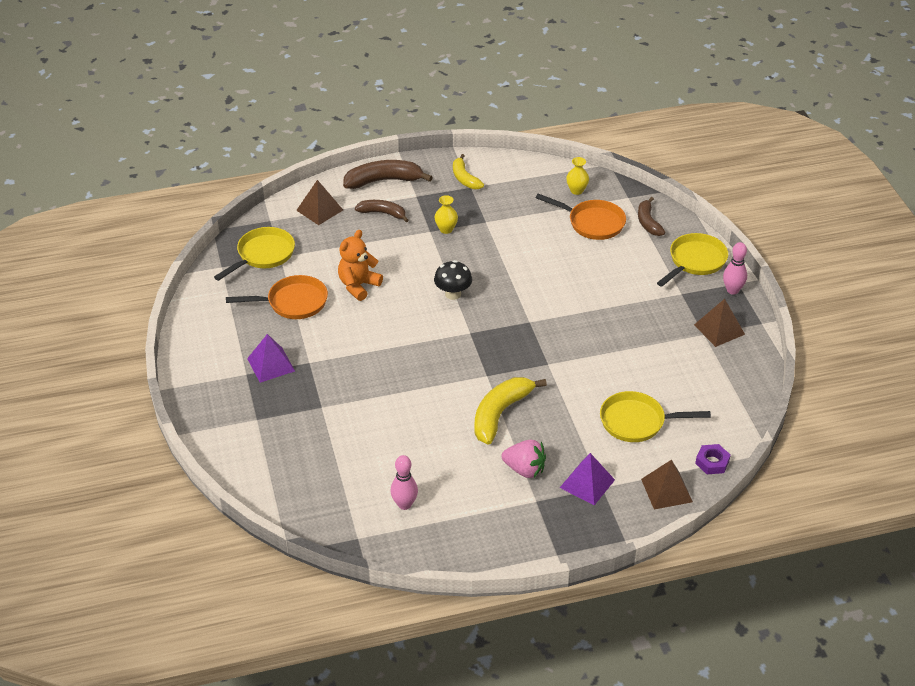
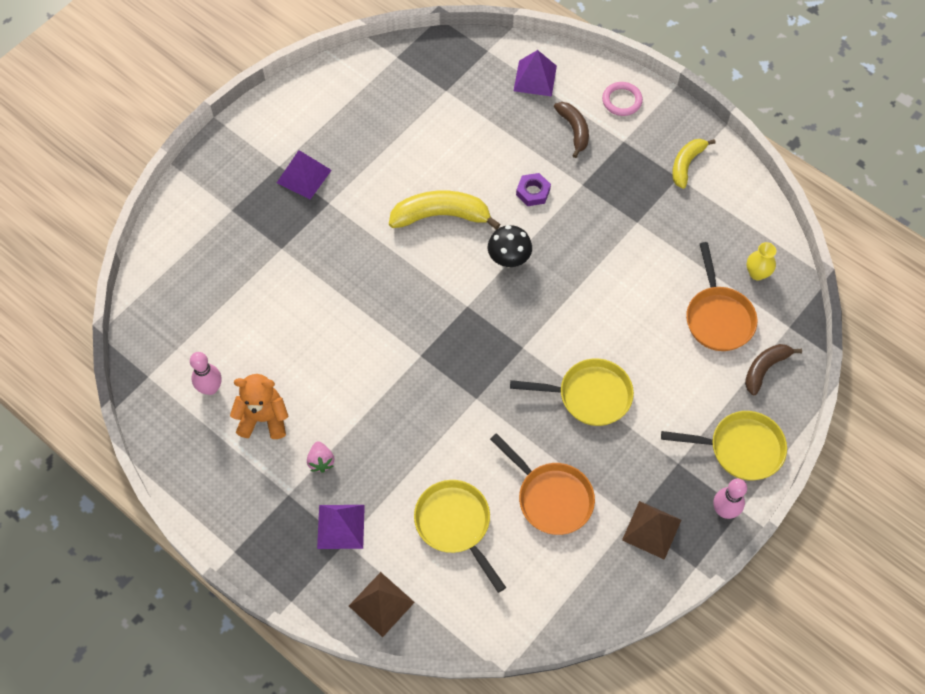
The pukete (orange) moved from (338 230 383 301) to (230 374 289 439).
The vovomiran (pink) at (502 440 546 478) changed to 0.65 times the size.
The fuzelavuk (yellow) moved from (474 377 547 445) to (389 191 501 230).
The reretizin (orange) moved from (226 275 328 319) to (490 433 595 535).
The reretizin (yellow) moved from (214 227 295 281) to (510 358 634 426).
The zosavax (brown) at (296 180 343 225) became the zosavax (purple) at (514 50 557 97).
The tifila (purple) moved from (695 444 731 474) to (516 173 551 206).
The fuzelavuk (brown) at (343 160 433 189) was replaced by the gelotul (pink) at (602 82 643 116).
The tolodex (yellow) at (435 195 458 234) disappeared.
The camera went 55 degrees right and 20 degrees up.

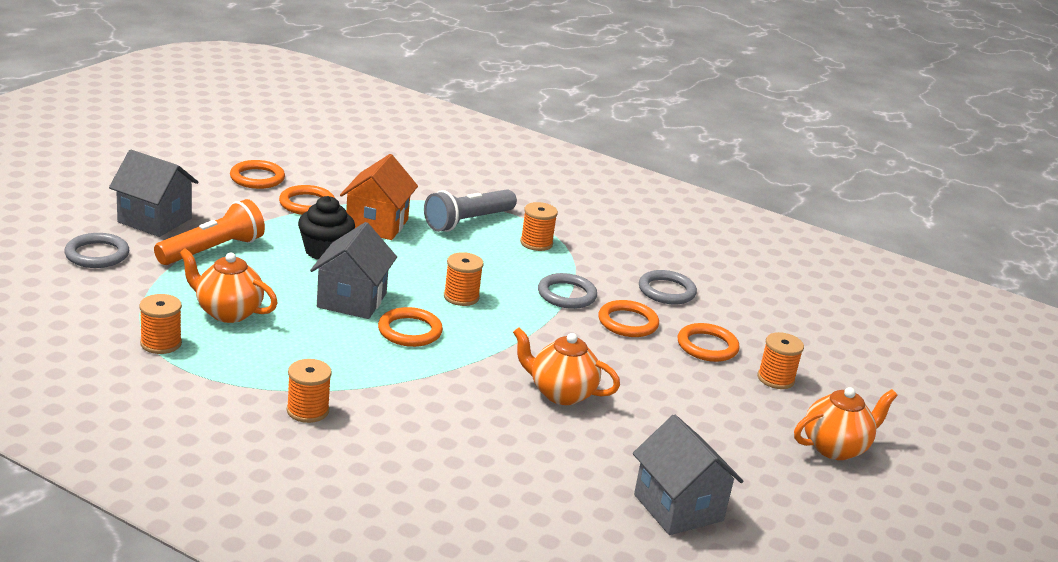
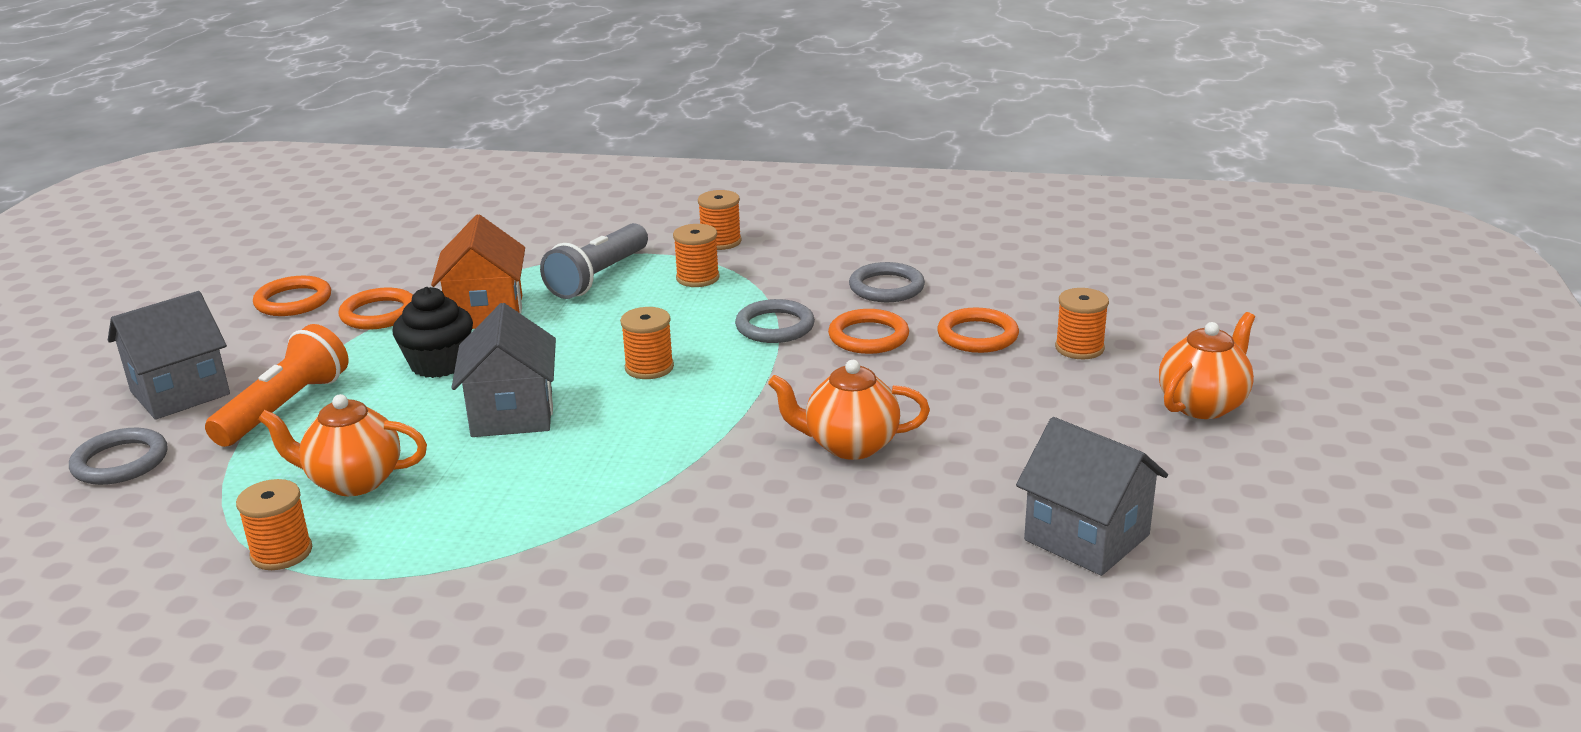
The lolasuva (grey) at (109 149 199 237) turned 45 degrees counterclockwise.
The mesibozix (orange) moved from (287 359 332 423) to (698 190 742 250).
The gelotul (orange) at (378 307 443 347) disappeared.
The camera went 15 degrees left and 0 degrees up.

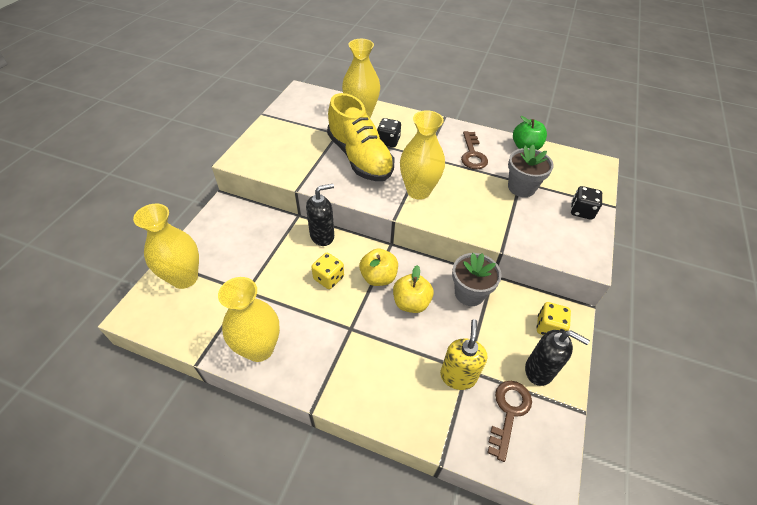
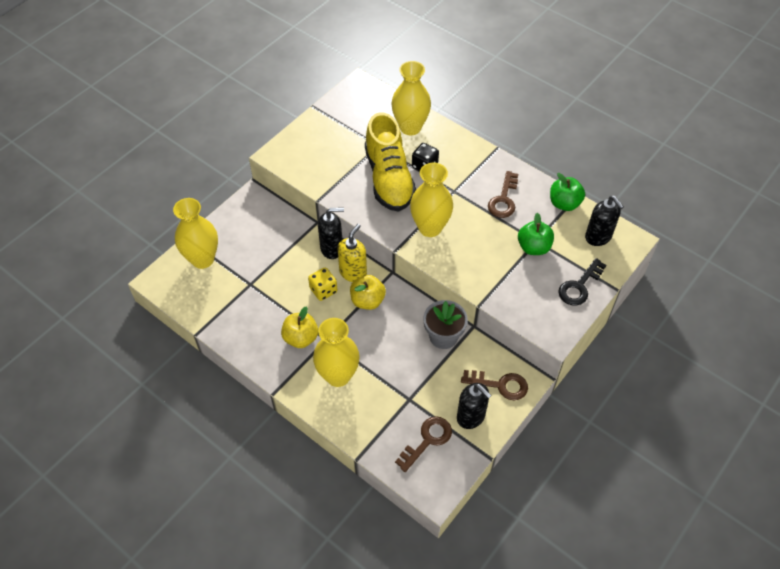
The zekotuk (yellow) moved from (393 265 434 313) to (281 306 318 348).
The tolodex (yellow) moved from (218 277 280 362) to (313 318 360 387).
The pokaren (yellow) moved from (440 319 487 390) to (337 224 367 282).
The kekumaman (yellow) at (537 302 571 335) was replaced by the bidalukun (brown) at (461 370 528 400).
The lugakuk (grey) at (508 145 554 197) was replaced by the zekotuk (green) at (518 213 554 255).
The kekumaman (black) at (571 186 602 220) was replaced by the bidalukun (black) at (558 258 606 306).
The pokaren (black) at (585 196 624 246) appeared.
The camera went 20 degrees right and 5 degrees up.

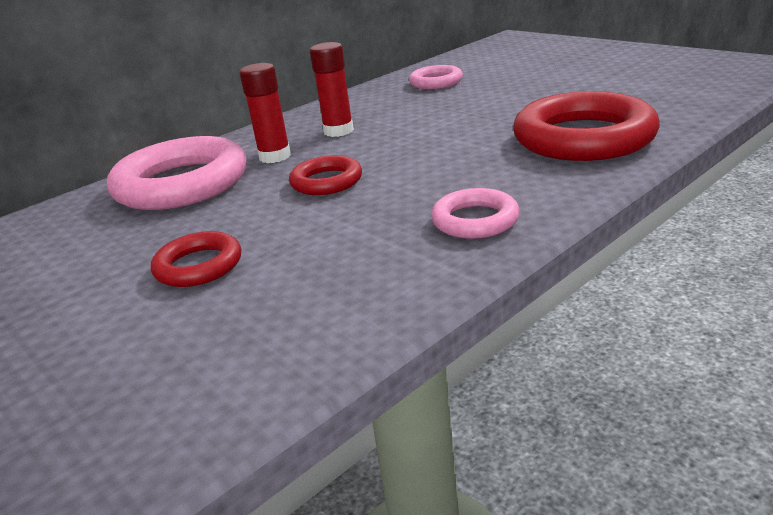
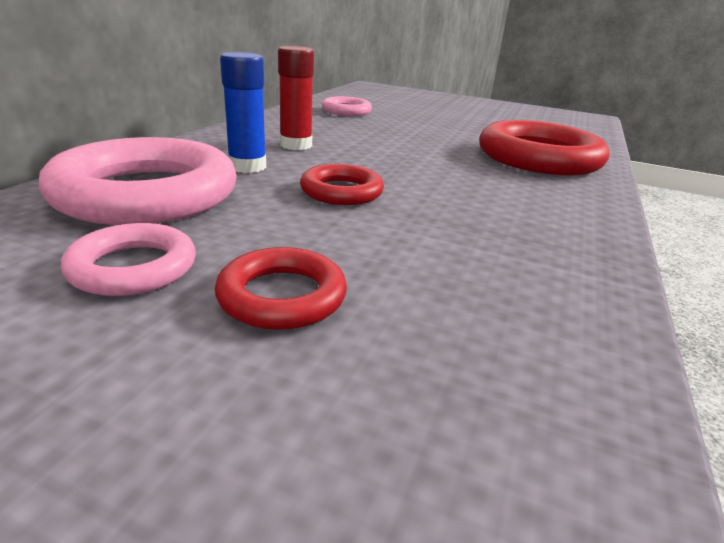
The gelotul (pink) moved from (431 188 520 239) to (61 223 196 296).
The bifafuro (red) at (239 63 291 163) became the bifafuro (blue) at (220 52 266 173).
The camera went 30 degrees left and 0 degrees up.

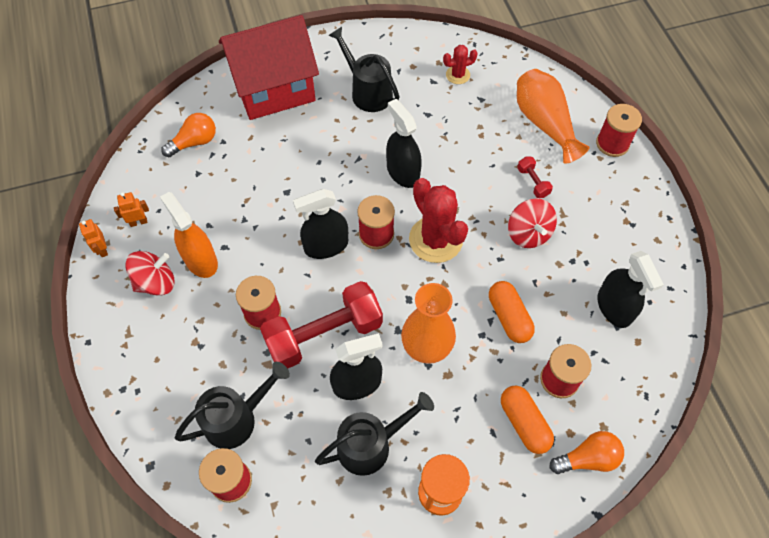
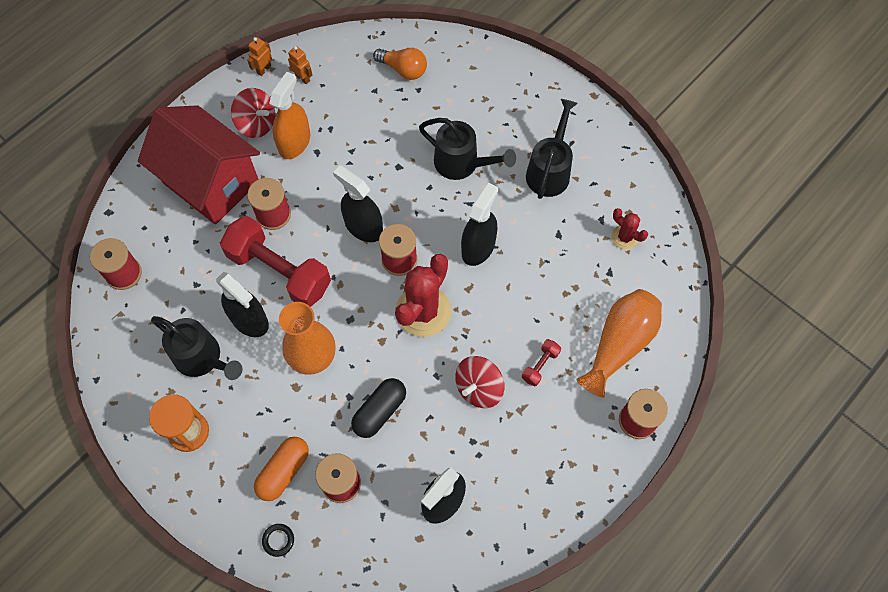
The lolasuva (red) moved from (219 15 319 120) to (138 105 260 224).
The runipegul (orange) at (550 431 624 474) was replaced by the gelotul (black) at (262 524 294 557).
The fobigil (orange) at (489 281 535 343) became the fobigil (black) at (351 378 406 438).
The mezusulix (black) moved from (175 362 290 449) to (419 118 516 180).
The camera went 60 degrees right and 5 degrees up.

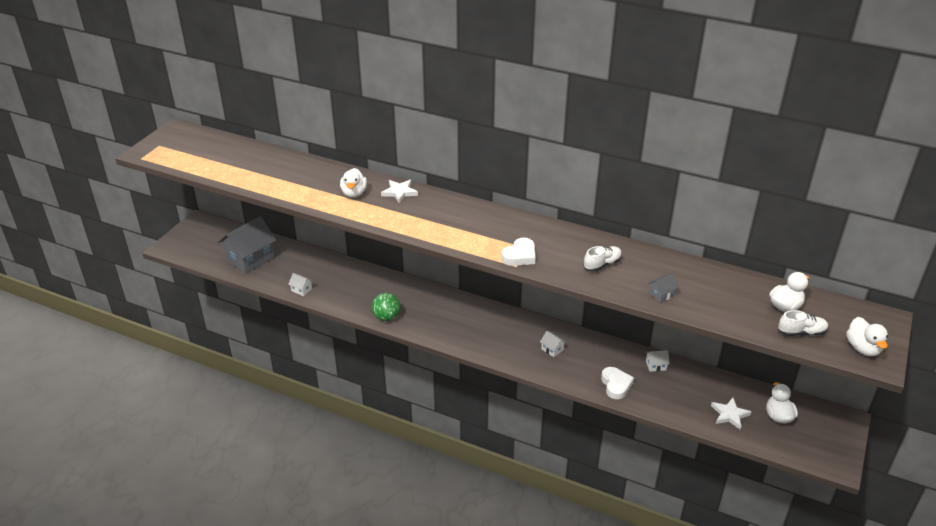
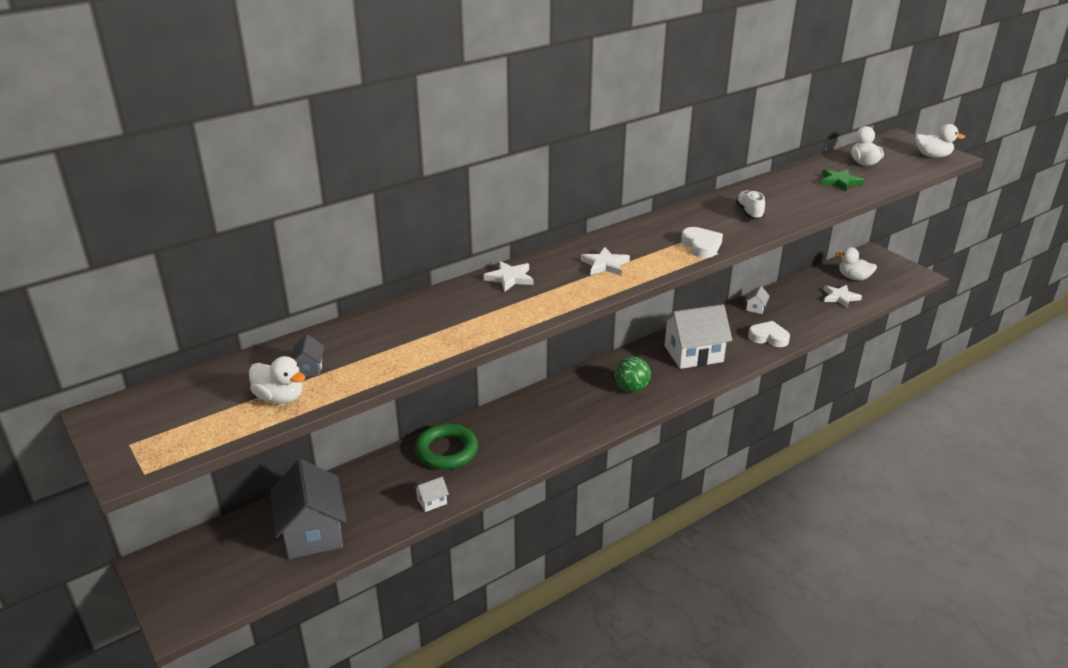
The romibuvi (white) moved from (340 168 367 198) to (249 356 306 404).
The lolasuva (grey) moved from (648 273 679 303) to (291 334 324 377).
The gelotul (green) at (415 423 478 469) appeared.
The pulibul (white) at (581 247 630 276) appeared.
The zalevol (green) moved from (372 293 400 321) to (615 356 651 392).
The lolasuva (white) at (540 331 566 357) changed to 2.42 times the size.
The pulibul (green) at (821 169 864 191) appeared.
The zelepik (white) at (778 310 829 336) disappeared.
The camera went 60 degrees left and 5 degrees down.

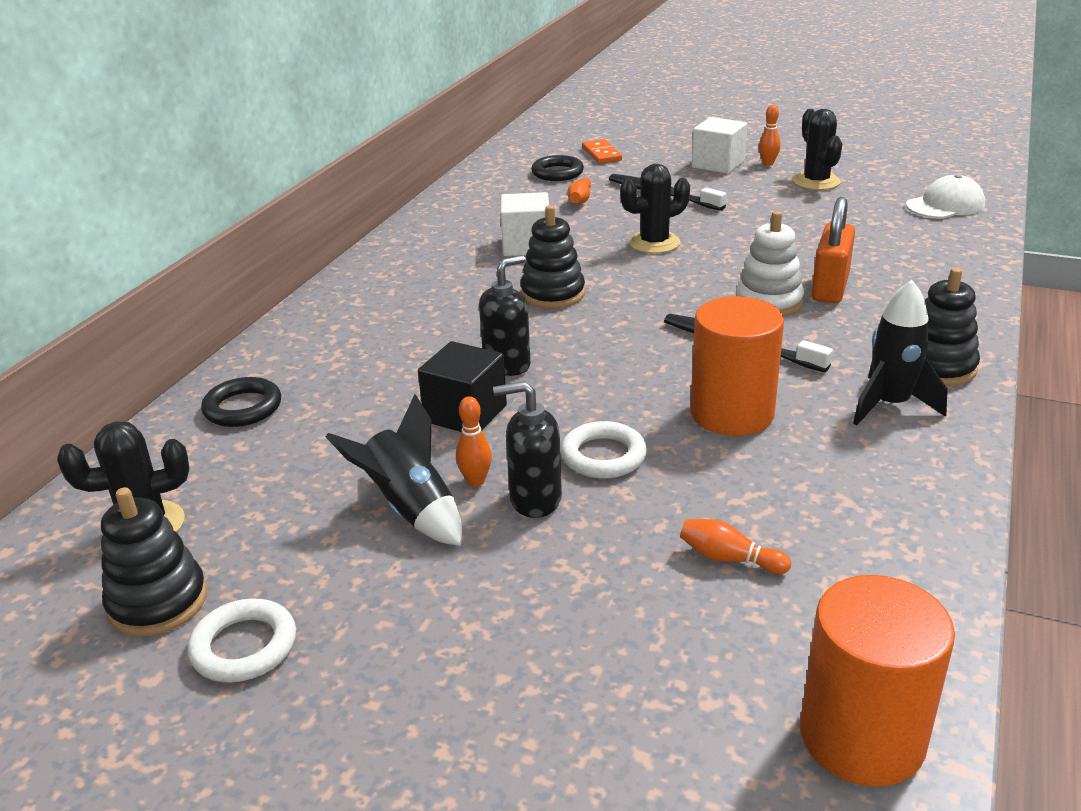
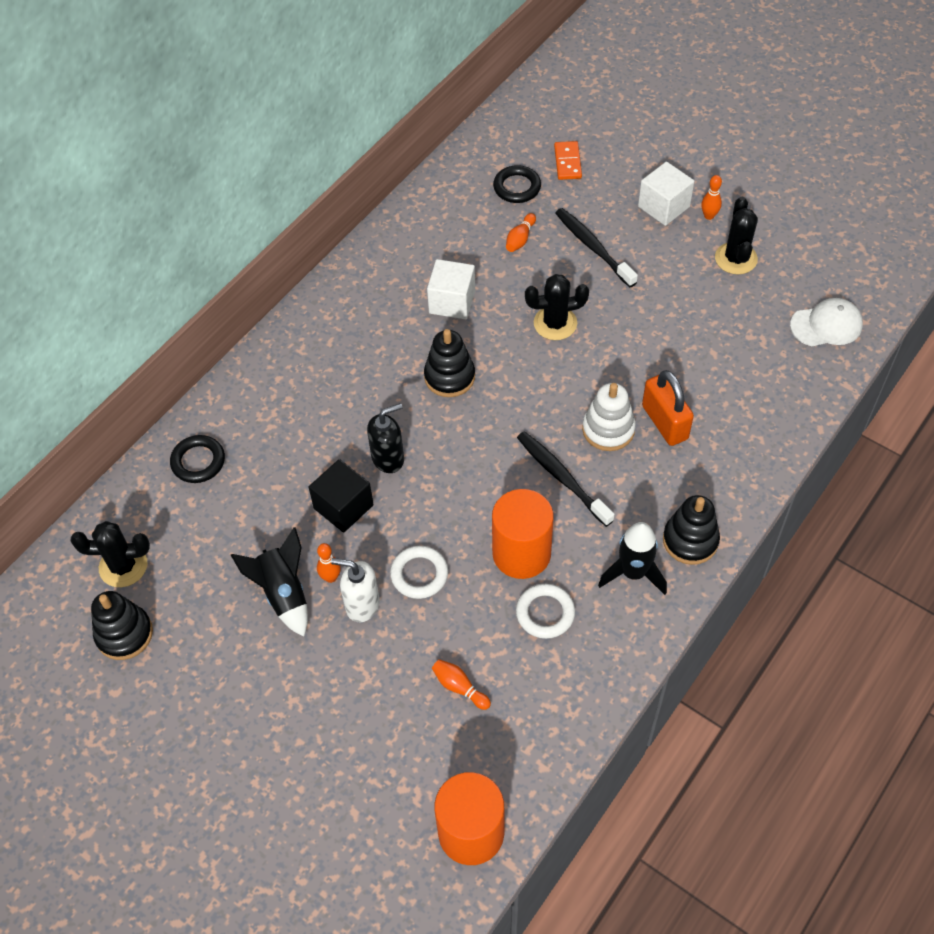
The pokaren (black) at (493 381 562 518) became the pokaren (white) at (331 558 380 622).
The gelotul (white) moved from (187 598 296 682) to (516 584 575 639).
The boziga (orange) at (811 197 855 303) turned 60 degrees counterclockwise.
The camera went 15 degrees right and 25 degrees up.

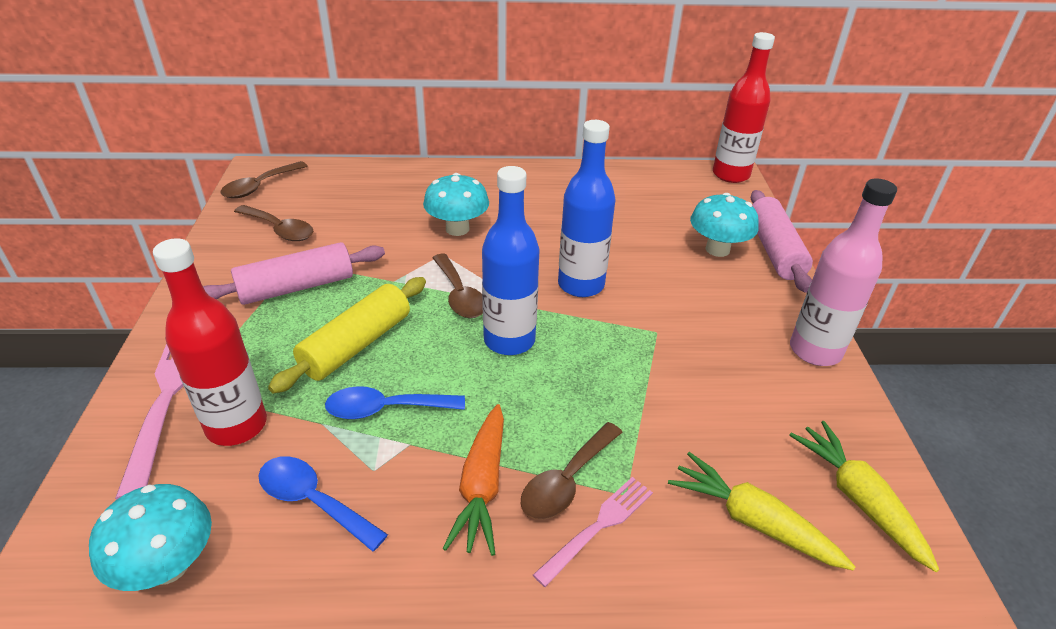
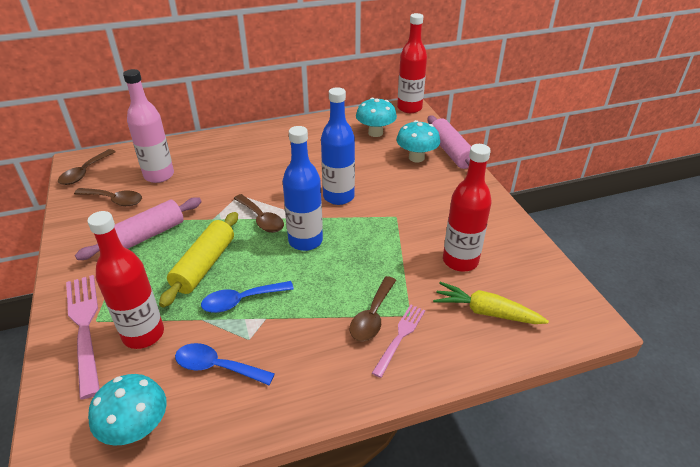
The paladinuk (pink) moved from (790 178 897 366) to (123 69 174 183).
The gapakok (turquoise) moved from (423 173 489 236) to (356 98 397 137).
The paladinuk (red) at (443 144 492 272) appeared.
The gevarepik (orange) at (443 404 504 556) disappeared.
The gevarepik (yellow) at (789 421 939 572) disappeared.
The camera went 15 degrees left and 0 degrees up.

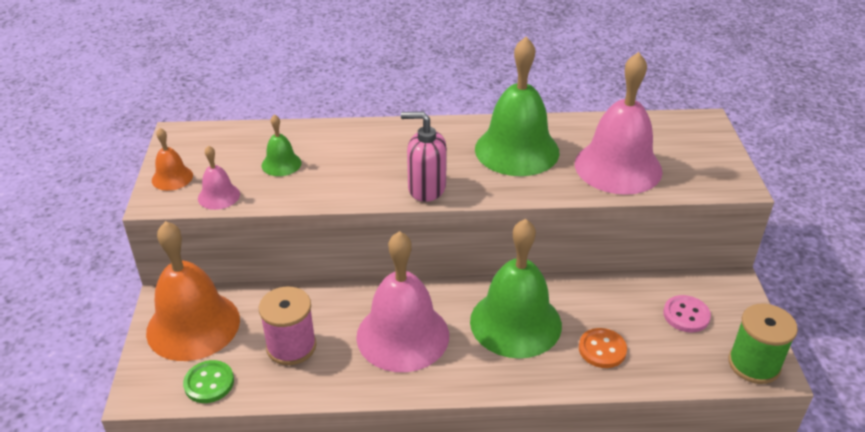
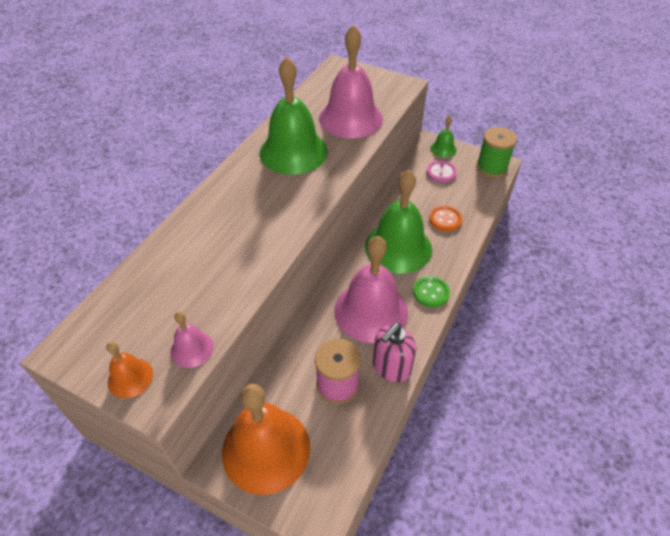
The pokaren (pink) moved from (401 112 447 202) to (373 323 416 382).
The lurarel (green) moved from (183 360 234 403) to (413 276 450 308).
The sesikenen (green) moved from (261 114 301 176) to (430 116 457 158).
The camera went 60 degrees left and 10 degrees up.

